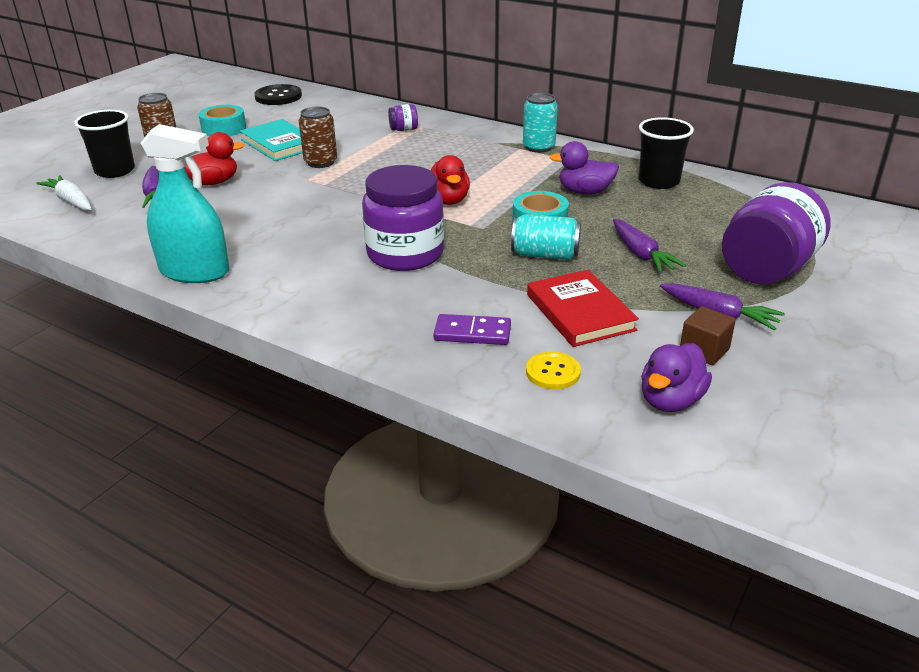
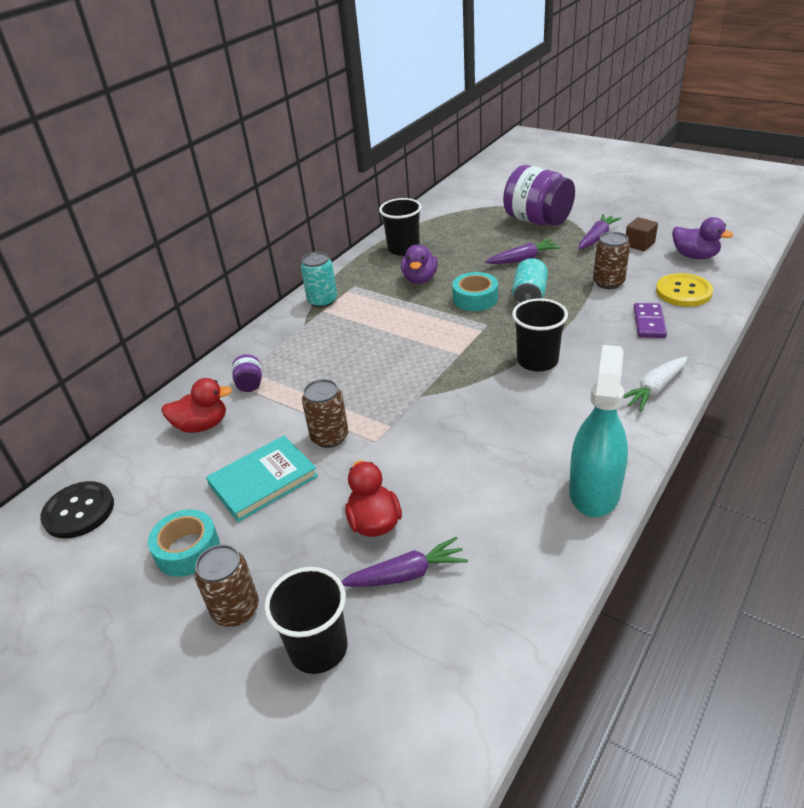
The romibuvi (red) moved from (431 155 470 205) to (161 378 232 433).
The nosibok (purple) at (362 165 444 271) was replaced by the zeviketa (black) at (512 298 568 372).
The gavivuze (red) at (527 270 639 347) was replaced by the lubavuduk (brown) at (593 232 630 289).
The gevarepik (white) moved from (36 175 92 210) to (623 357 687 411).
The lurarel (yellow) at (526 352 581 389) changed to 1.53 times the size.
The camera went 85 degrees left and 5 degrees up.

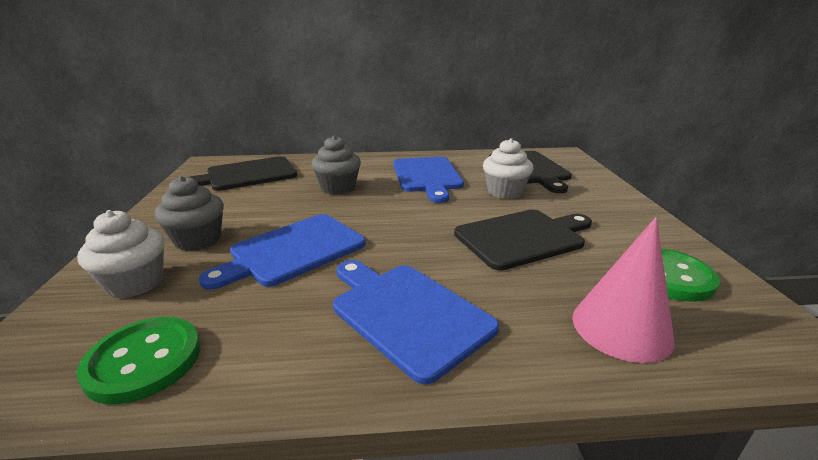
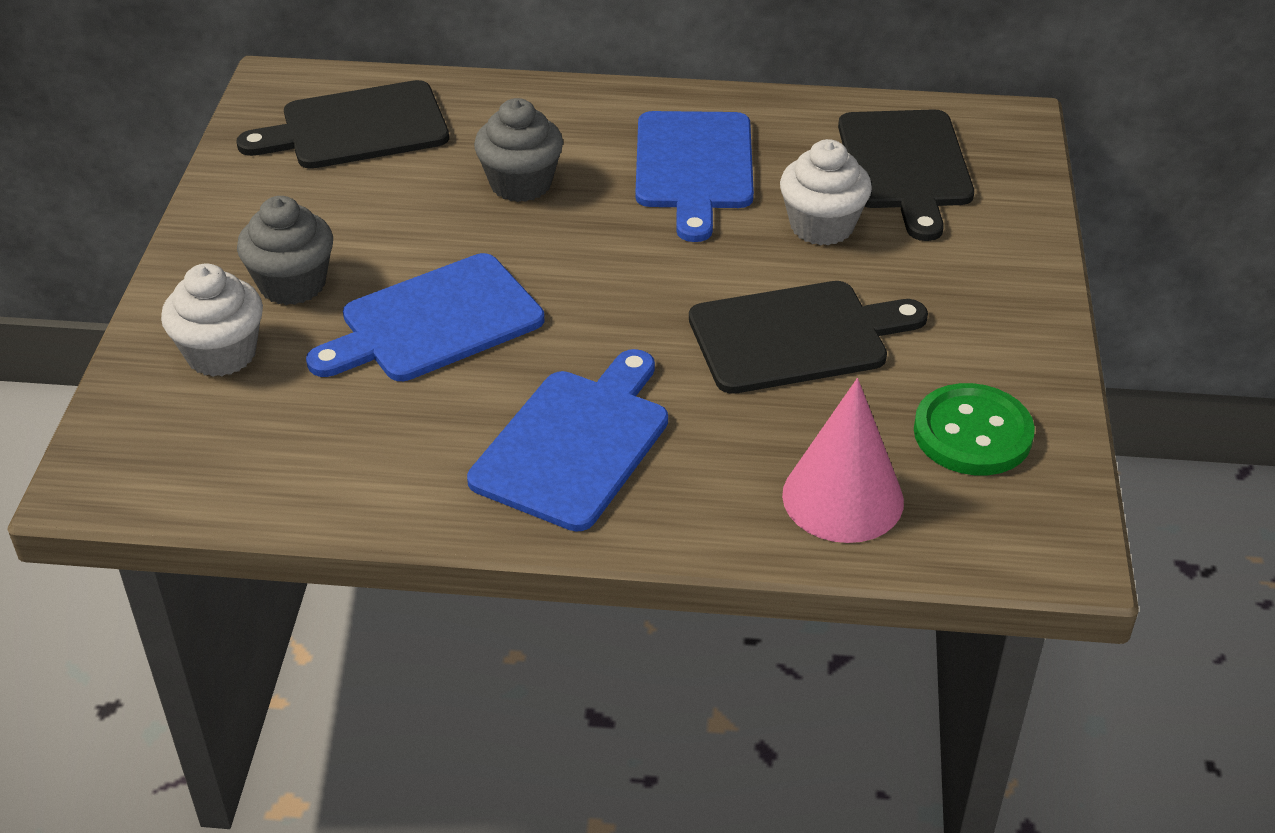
The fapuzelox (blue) at (333 260 499 384) turned 60 degrees clockwise.
The lurarel (green) at (77 317 200 404) disappeared.
The camera went 10 degrees right and 15 degrees up.

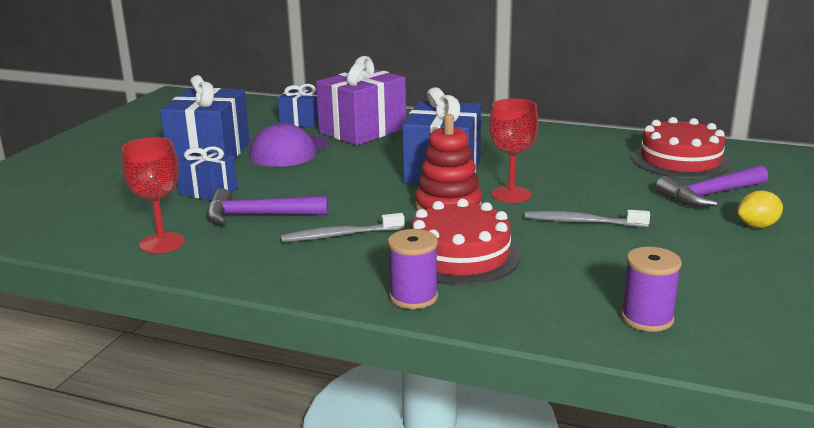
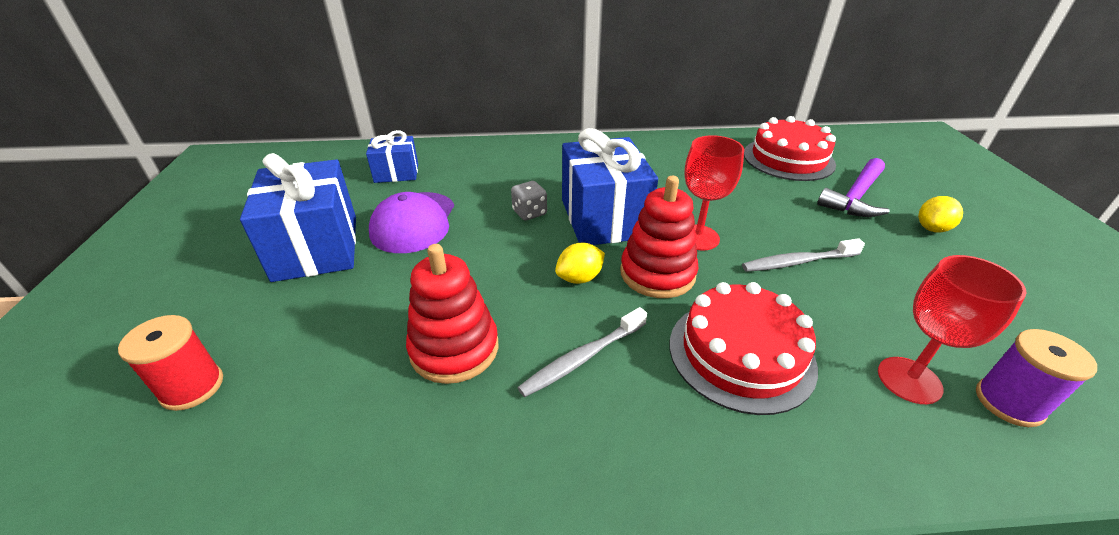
The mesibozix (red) at (118 315 223 411) appeared.
The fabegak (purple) at (207 188 328 225) was replaced by the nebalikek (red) at (406 244 499 384).
The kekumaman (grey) at (511 181 547 220) appeared.
The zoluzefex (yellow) at (555 243 605 284) appeared.
The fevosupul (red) moved from (121 137 185 253) to (878 255 1027 404).
The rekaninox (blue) at (178 146 237 201) disappeared.
The rekaninox (purple) at (316 56 406 145) disappeared.
The mesibozix (purple) at (388 229 438 309) disappeared.
The camera went 25 degrees left and 15 degrees up.

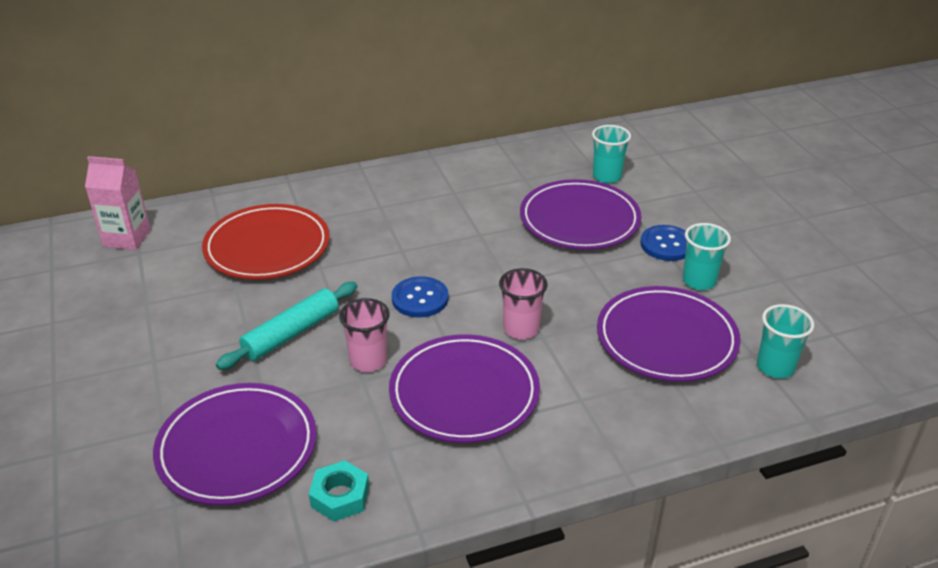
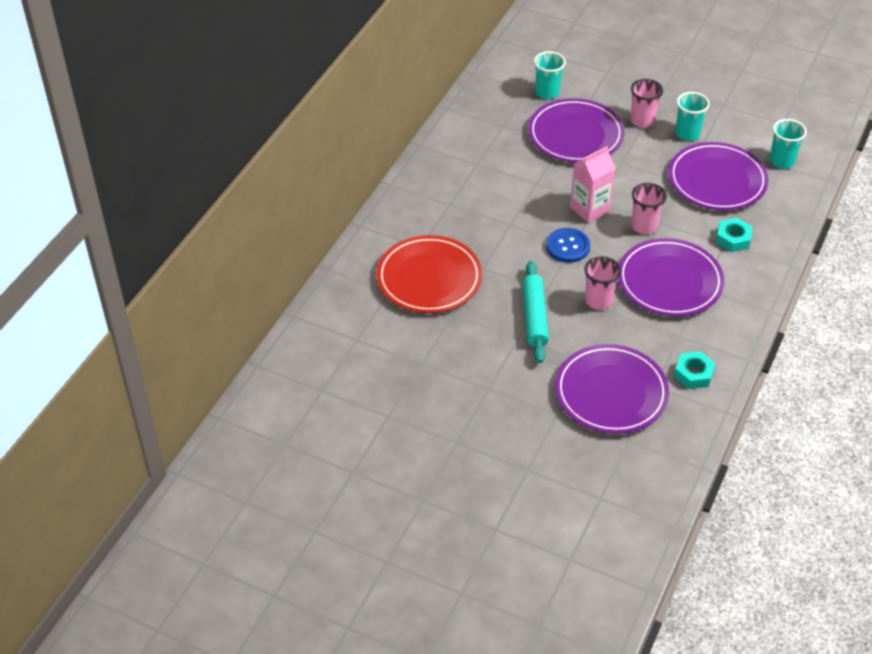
The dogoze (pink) moved from (85 156 151 250) to (570 146 616 223).
The lurarel (blue) at (641 225 686 261) was replaced by the zeviketa (pink) at (630 79 663 128).
The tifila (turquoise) at (716 218 752 252) appeared.
The camera went 45 degrees left and 10 degrees up.

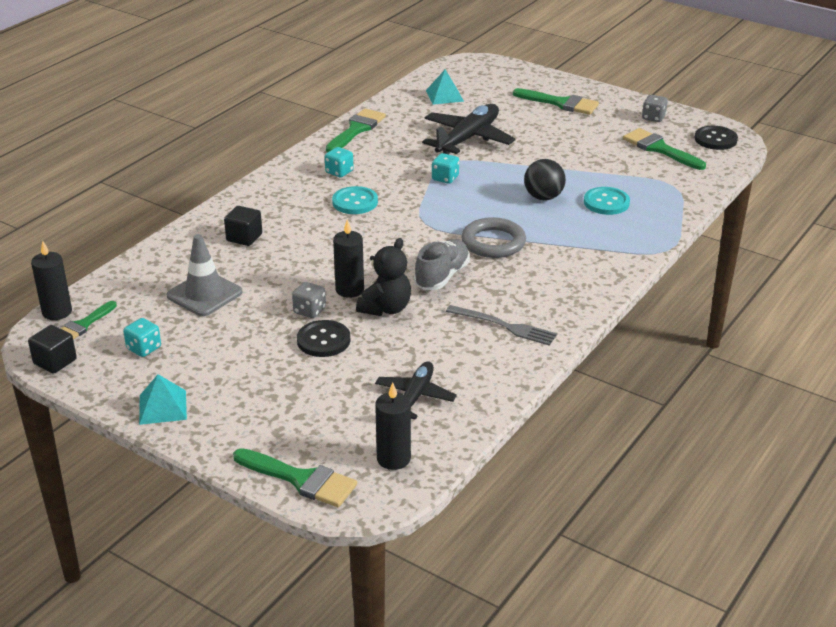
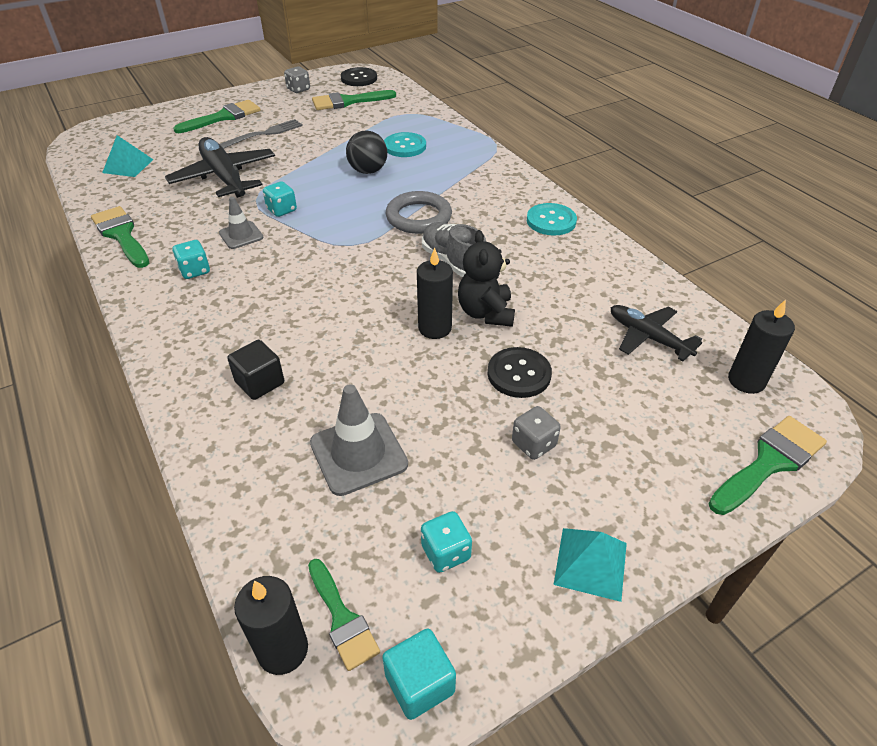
The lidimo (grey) at (219 197 264 249) appeared.
The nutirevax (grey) moved from (446 305 557 346) to (220 119 303 149).
The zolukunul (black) at (28 325 77 374) became the zolukunul (turquoise) at (382 628 456 720).
The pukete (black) at (356 238 411 316) turned 150 degrees counterclockwise.
The kekumaman (grey) moved from (292 282 326 318) to (512 406 561 460).
The lurarel (turquoise) moved from (332 186 378 214) to (527 203 577 236).
The camera went 65 degrees left and 10 degrees up.

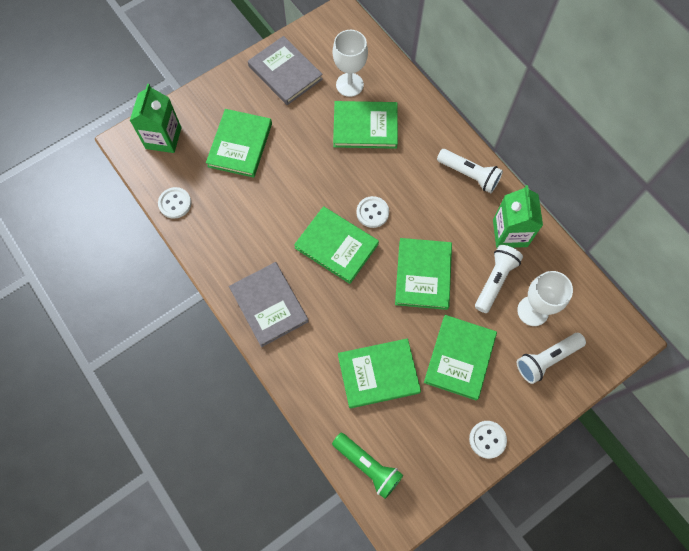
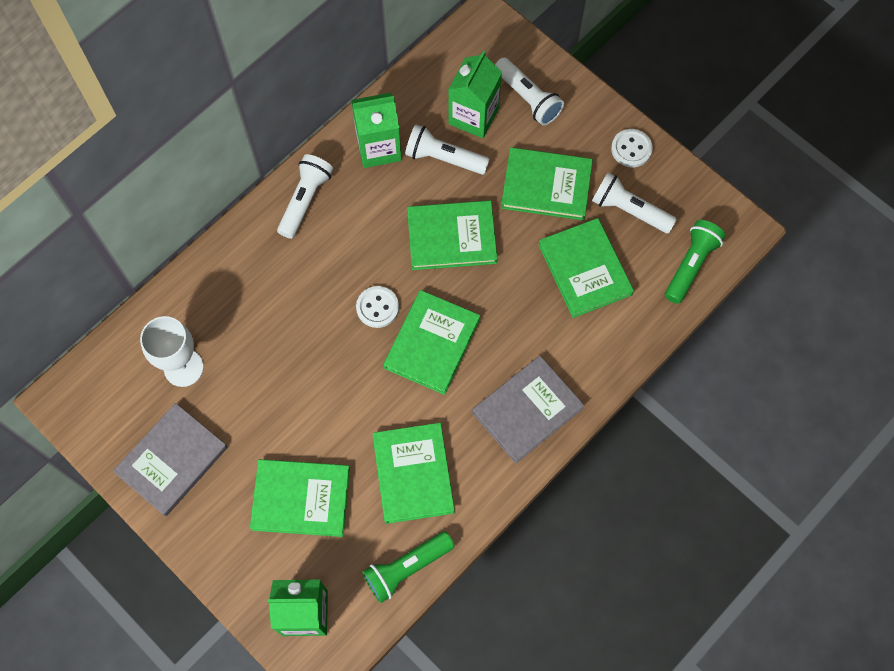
The lurarel (white) at (158 187 191 219) was replaced by the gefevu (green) at (362 531 455 603).
The gavivuze (green) moved from (333 101 398 149) to (373 423 455 524).
The fevosupul (white) at (517 271 573 326) was replaced by the dogoze (green) at (448 50 502 138).
The gefevu (white) at (592 173 677 233) appeared.
The camera went 100 degrees left and 0 degrees up.

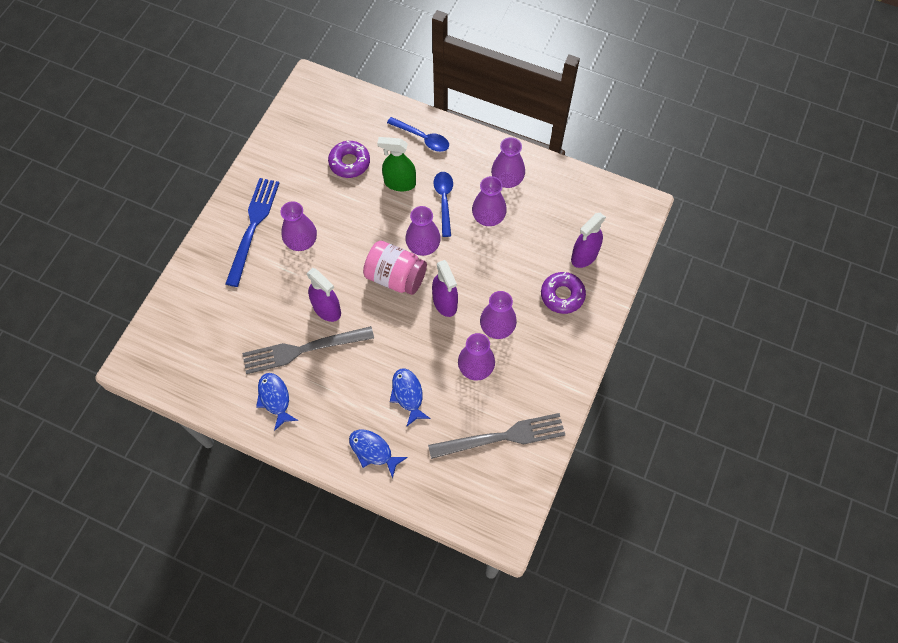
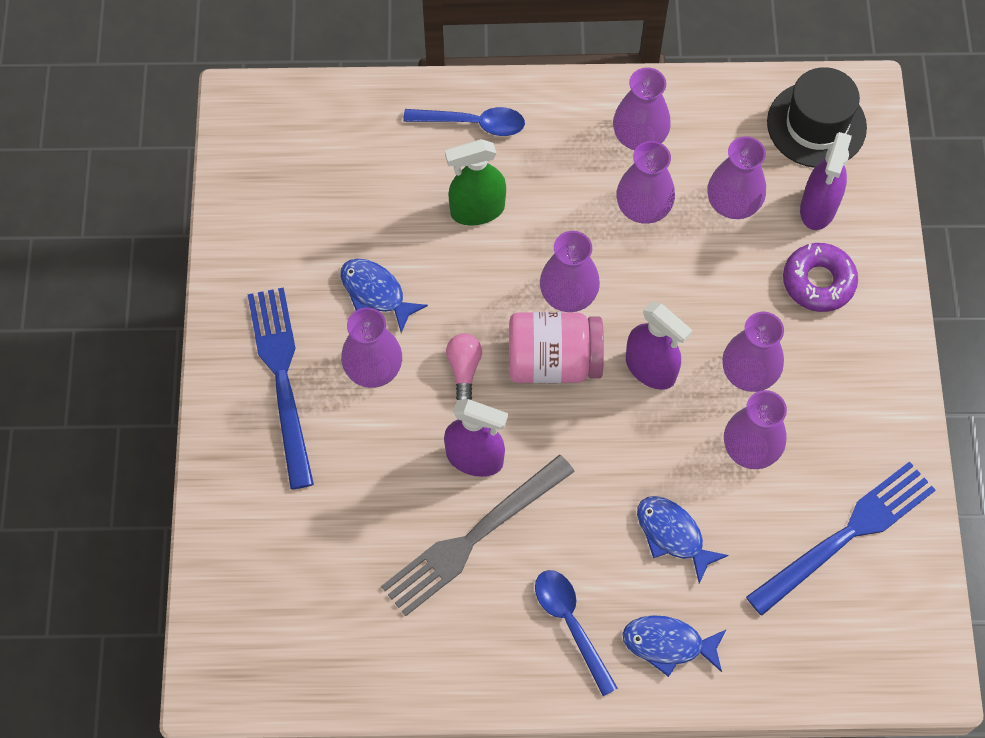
The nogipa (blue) moved from (256 373 298 431) to (340 258 428 333).
The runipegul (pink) at (446 333 482 400) appeared.
The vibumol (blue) moved from (434 172 453 237) to (535 570 618 696).
The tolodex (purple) at (707 136 766 219) appeared.
The nutirevax (grey) at (428 413 565 459) became the nutirevax (blue) at (746 461 935 616).
The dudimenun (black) at (767 67 867 168) appeared.
The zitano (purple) at (328 141 370 178) disappeared.
The camera went 25 degrees left and 0 degrees up.

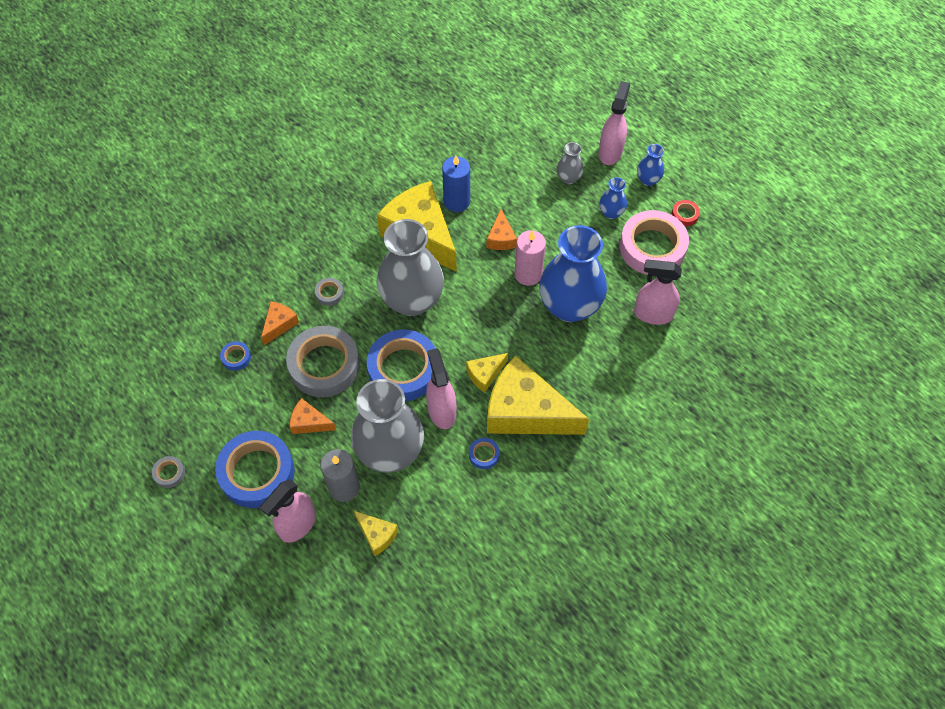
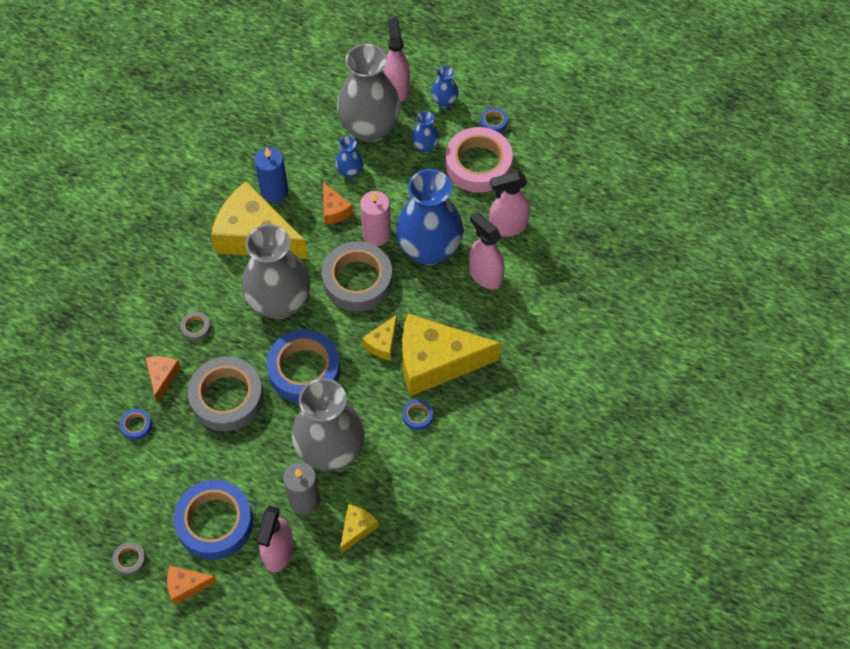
The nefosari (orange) moved from (289 398 336 434) to (167 565 217 605).
The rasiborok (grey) at (322 241 392 311) appeared.
The tolodex (blue) at (335 137 364 178) appeared.
The tolodex (grey) at (557 142 584 184) changed to 2.28 times the size.
The nefosari (yellow) at (354 511 399 556) turned 75 degrees counterclockwise.
The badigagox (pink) moved from (426 348 456 429) to (469 212 504 290).
The rasiborok (red) at (672 200 700 226) became the rasiborok (blue) at (480 107 507 133).
The camera went 25 degrees left and 0 degrees up.

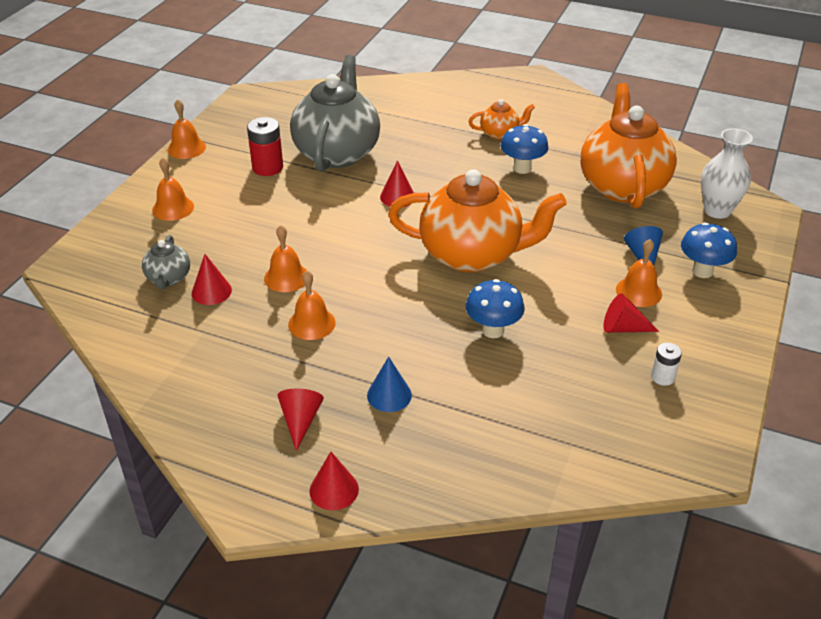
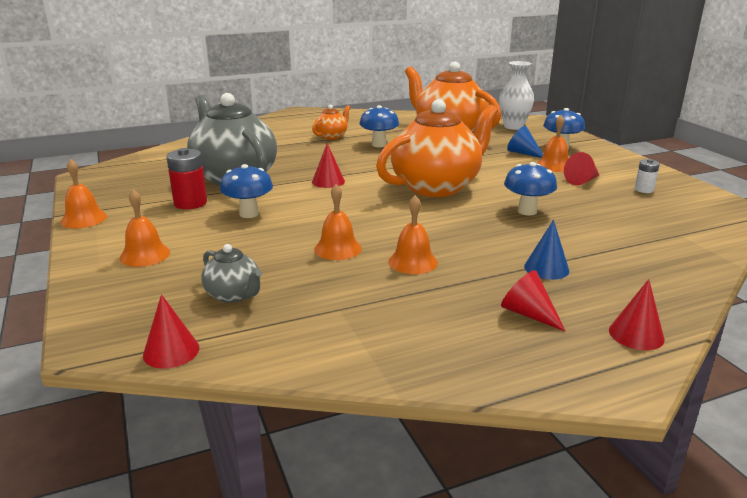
The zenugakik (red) moved from (192 254 232 305) to (143 294 199 369).
The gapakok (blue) at (220 164 273 218) appeared.
The camera went 45 degrees left and 15 degrees down.

